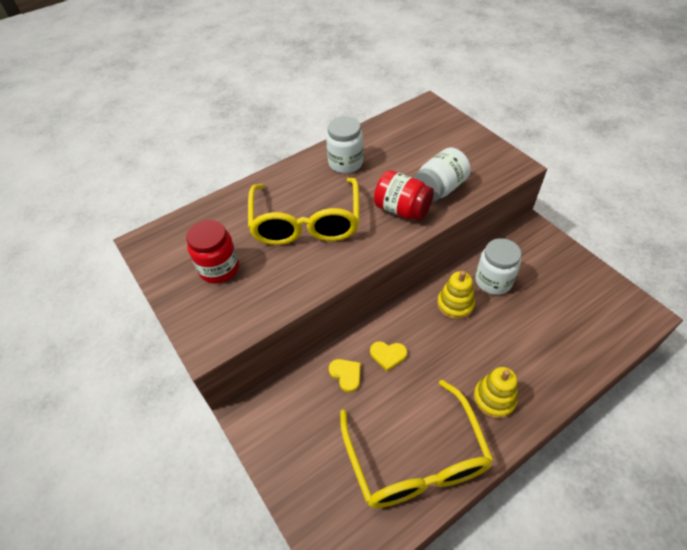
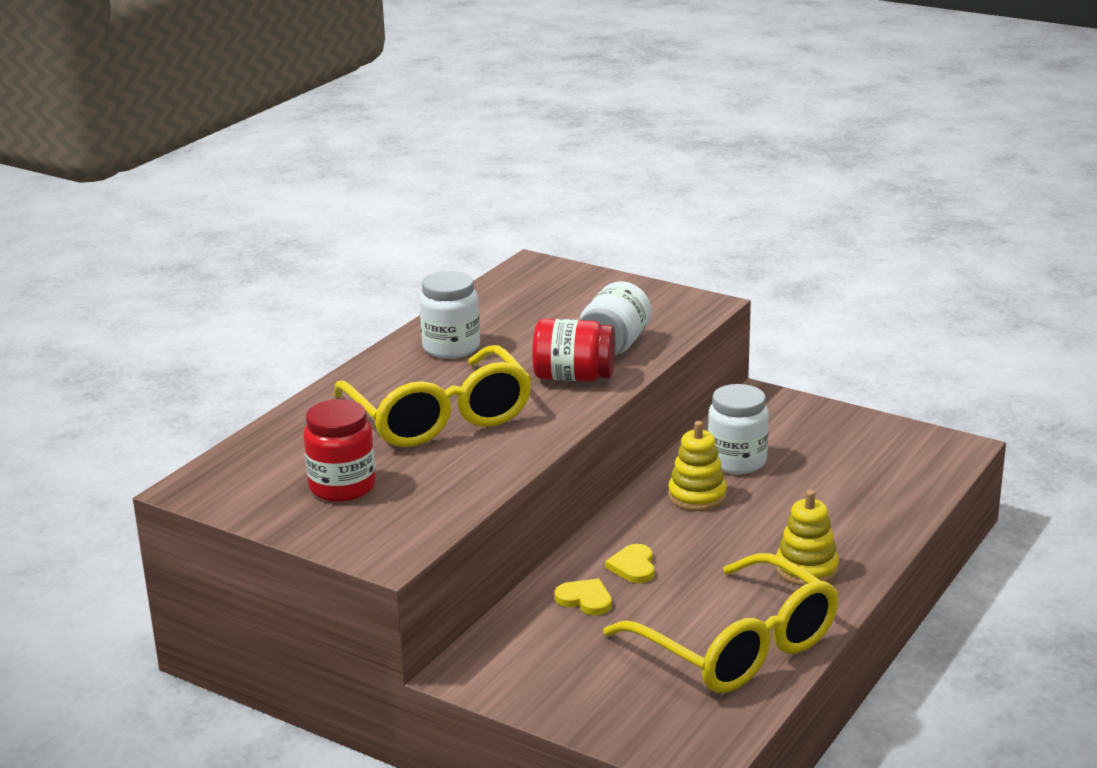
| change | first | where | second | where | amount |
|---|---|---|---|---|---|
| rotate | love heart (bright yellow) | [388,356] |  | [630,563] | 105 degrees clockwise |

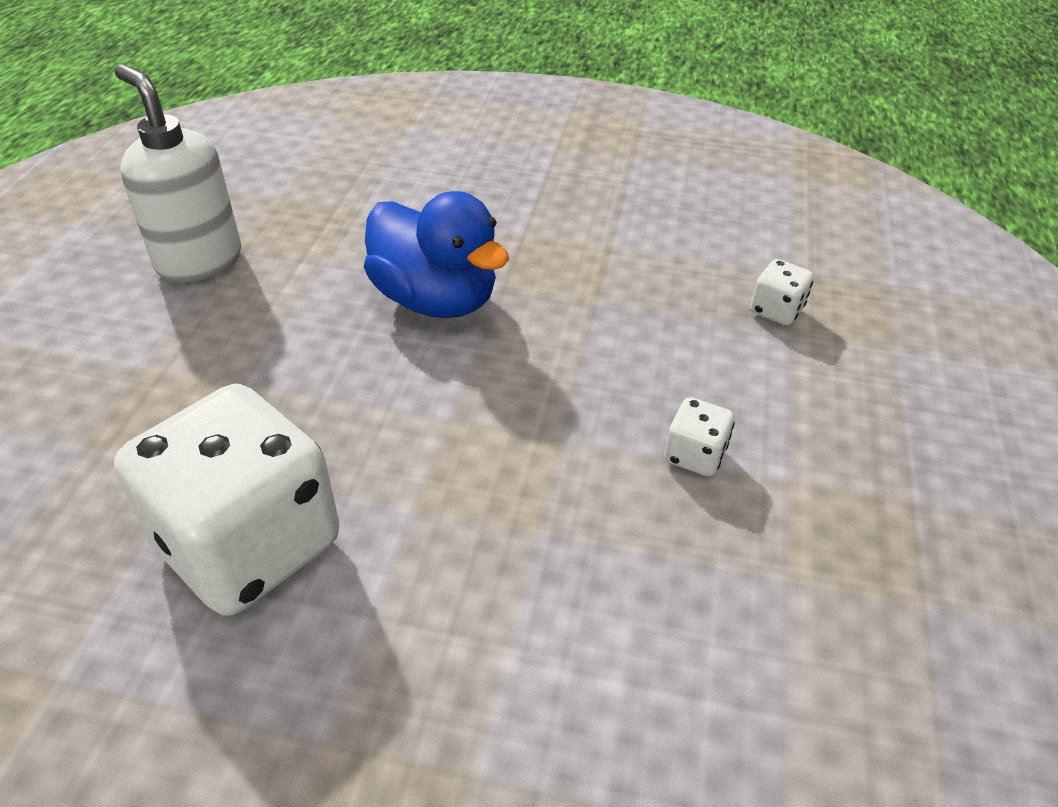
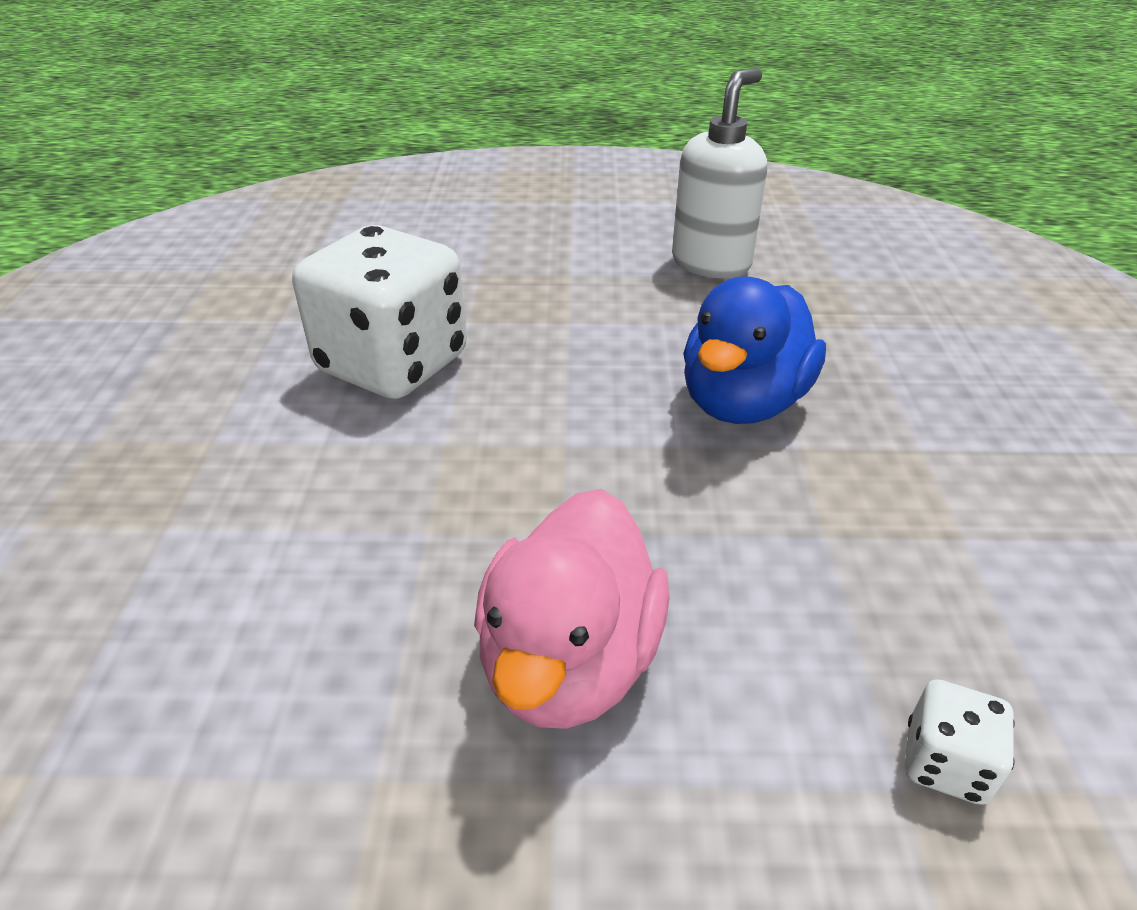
| change | first | where | second | where | amount |
|---|---|---|---|---|---|
| replace | game die (pure white) | [699,436] | duck (pink) | [572,609] |  |

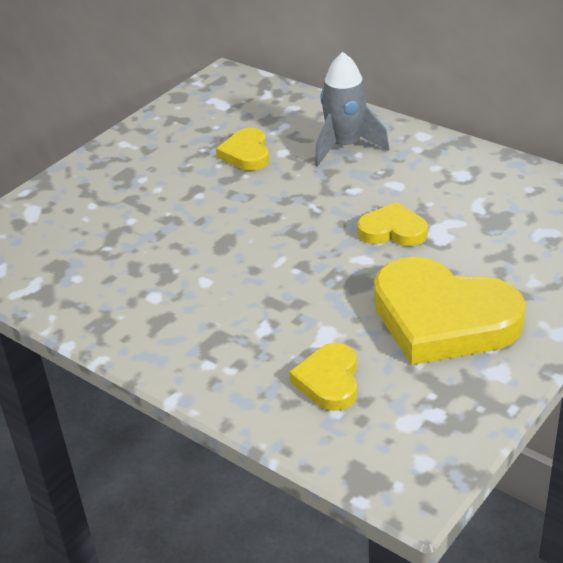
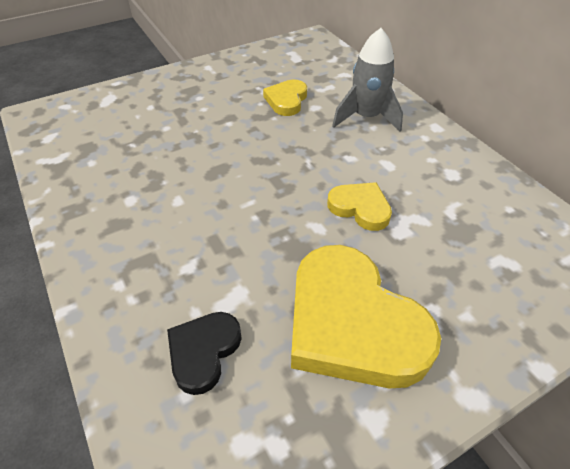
| change | first | where | second | where | amount |
|---|---|---|---|---|---|
| recolor | love heart (bright yellow) | [323,377] | love heart (jet-black) | [204,353] |  |

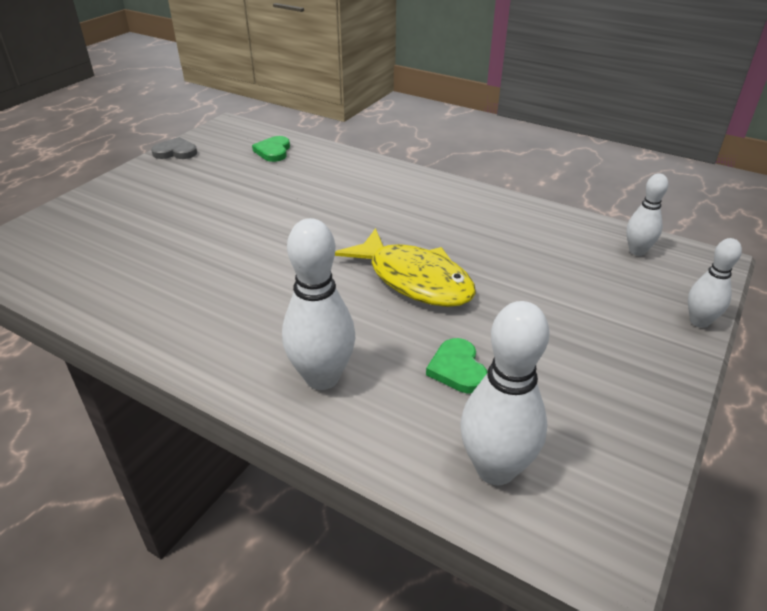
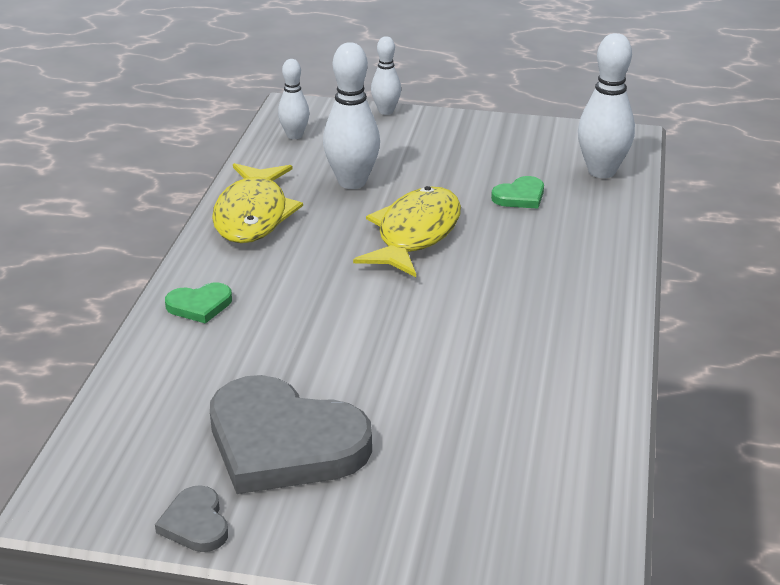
| change | first | where | second | where | amount |
|---|---|---|---|---|---|
| move | love heart (leaf-green) | [271,149] |  | [198,303] |  |
| insert |  |  | love heart (grey) | [291,434] |  |
| insert |  |  | toy fish (bright yellow) | [257,203] |  |
| move | skittle (pure white) | [318,304] |  | [351,115] |  |

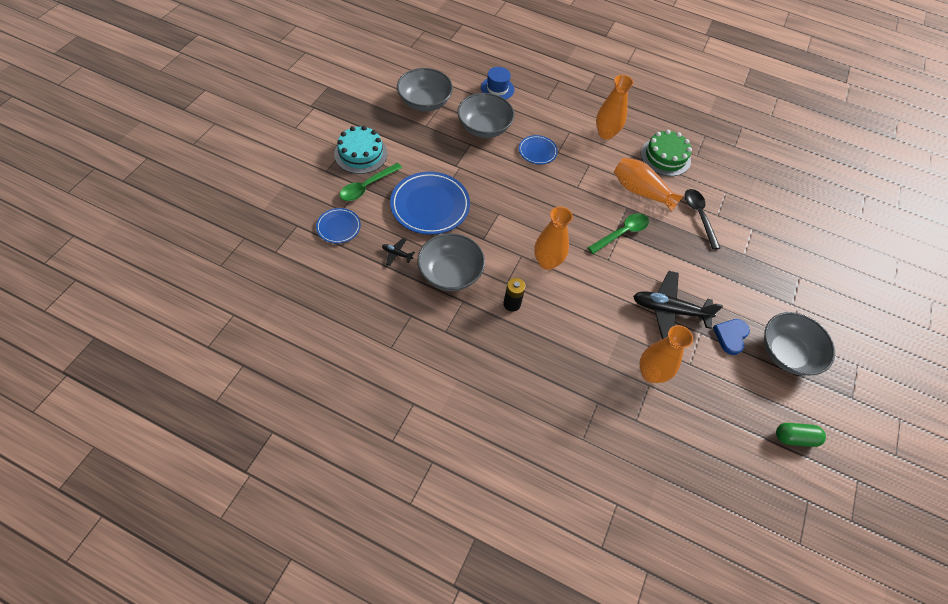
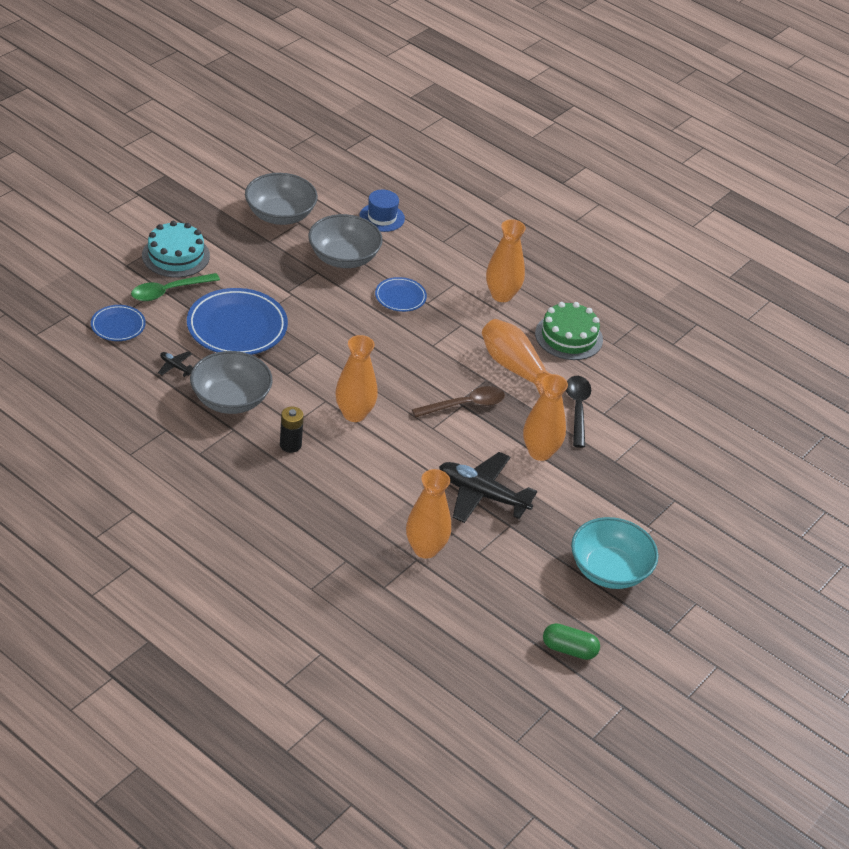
| change | first | where | second | where | amount |
|---|---|---|---|---|---|
| recolor | teaspoon (leaf-green) | [618,233] | teaspoon (brown) | [458,402] |  |
| insert |  |  | tall vase (orange) | [545,417] |  |
| recolor | deep dish (grey) | [799,343] | deep dish (teal) | [614,553] |  |
| delete | love heart (cobalt) | [731,337] |  |  |  |

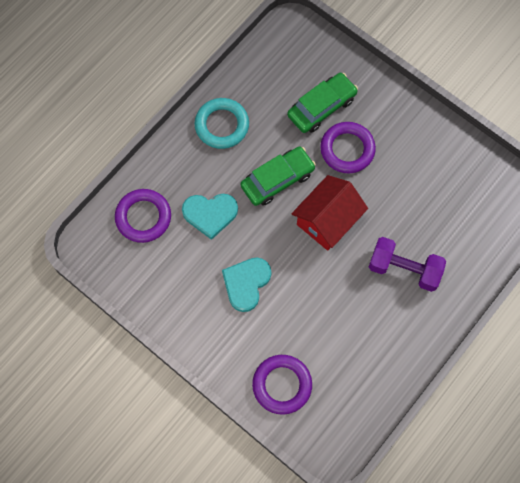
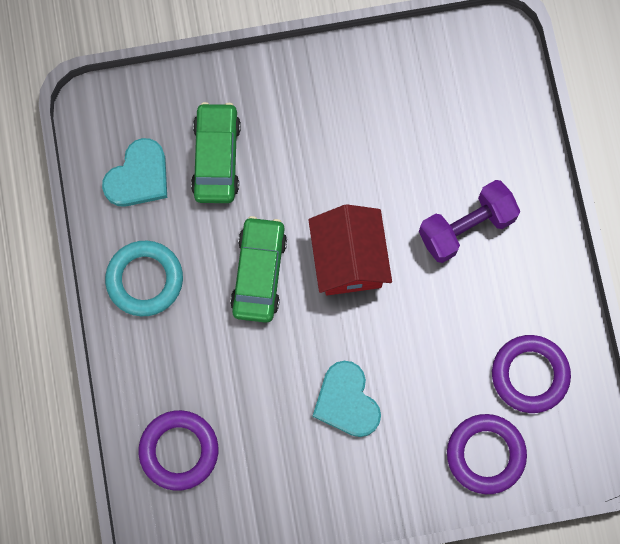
| change | first | where | second | where | amount |
|---|---|---|---|---|---|
| move | love heart (teal) | [210,217] |  | [134,172] |  |
| move | ring (royal purple) | [348,147] |  | [531,374] |  |

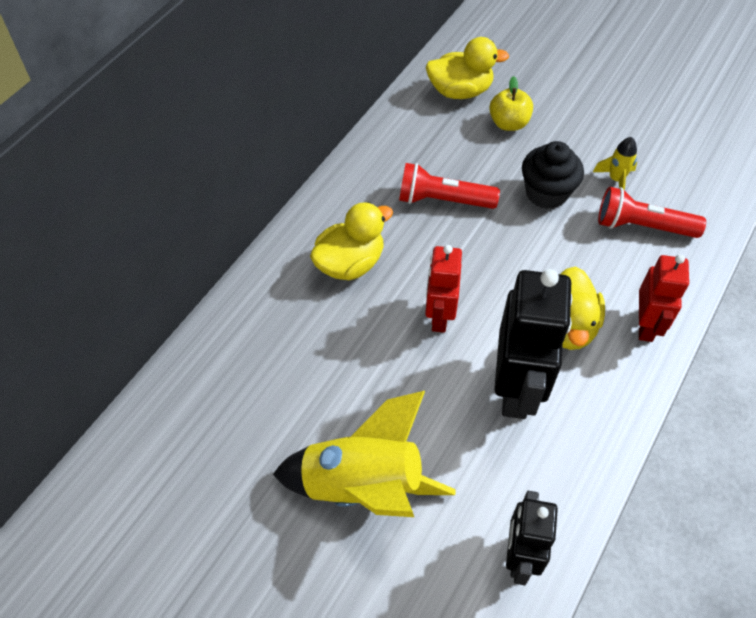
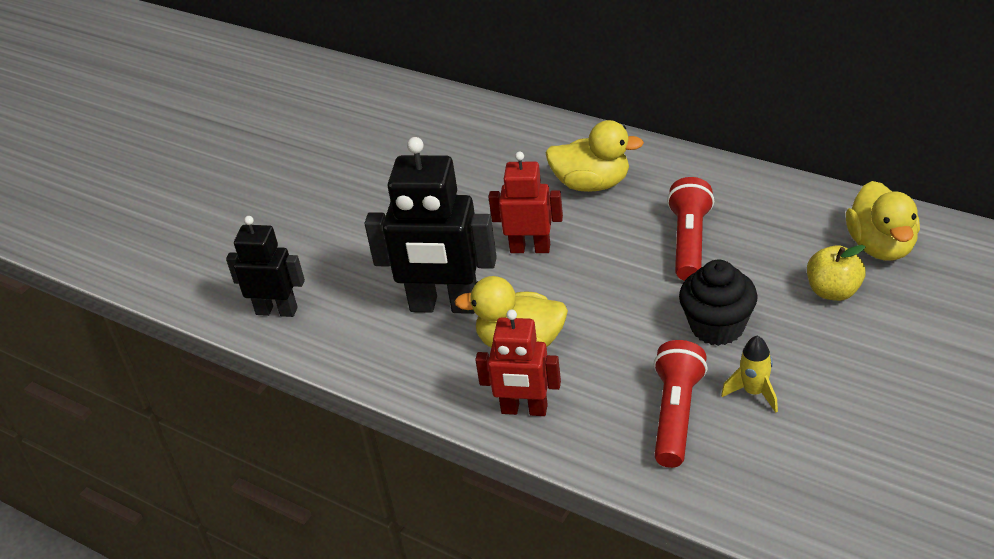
| change | first | where | second | where | amount |
|---|---|---|---|---|---|
| rotate | duck (bright yellow) | [351,241] |  | [595,156] | 45 degrees counterclockwise |
| delete | rocket (bright yellow) | [364,454] |  |  |  |

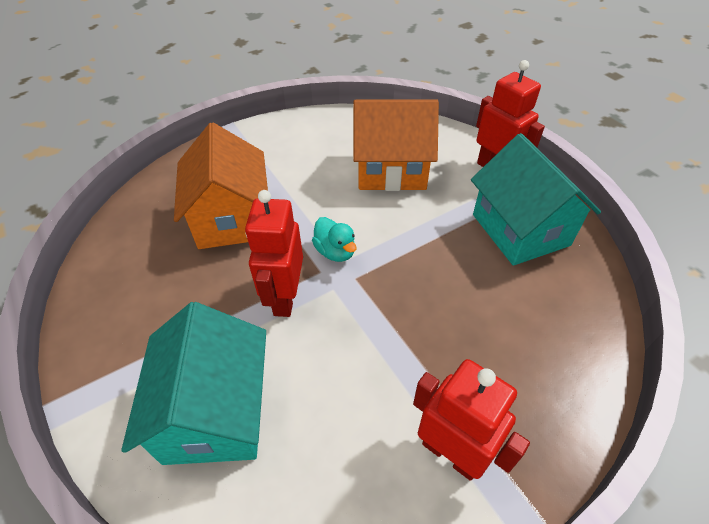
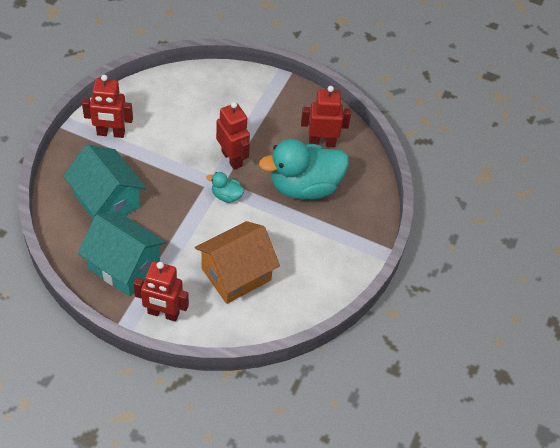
| change | first | where | second | where | amount |
|---|---|---|---|---|---|
| move | house (teal) | [193,383] |  | [104,181] |  |
| replace | house (orange) | [221,186] | duck (teal) | [304,169] |  |
| insert |  |  | toy robot (crimson) | [326,116] |  |

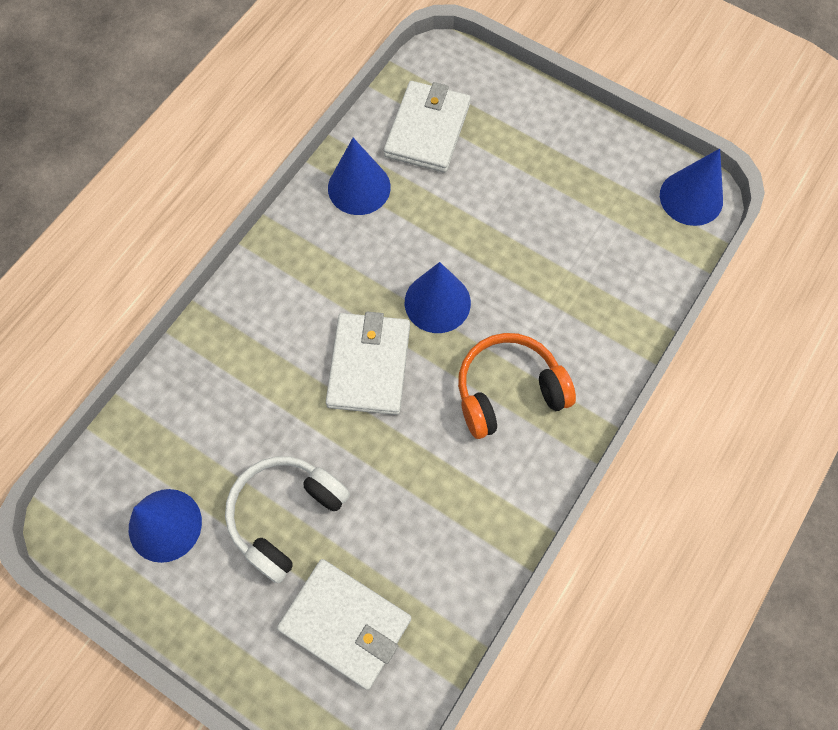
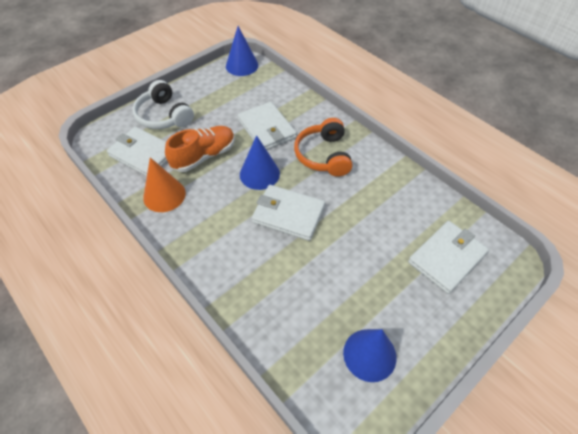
| change | first | where | second | where | amount |
|---|---|---|---|---|---|
| move | over-ear headphones (pure white) | [287,519] |  | [163,104] |  |
| recolor | cone (cobalt) | [359,176] | cone (orange) | [164,185] |  |
| insert |  |  | shoe (orange) | [200,149] |  |
| insert |  |  | wallet (pure white) | [267,126] |  |

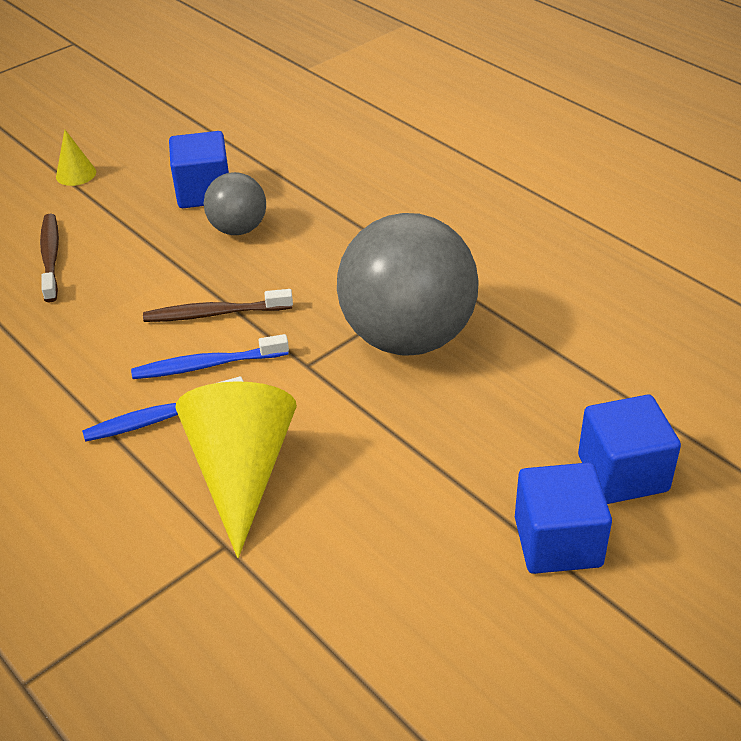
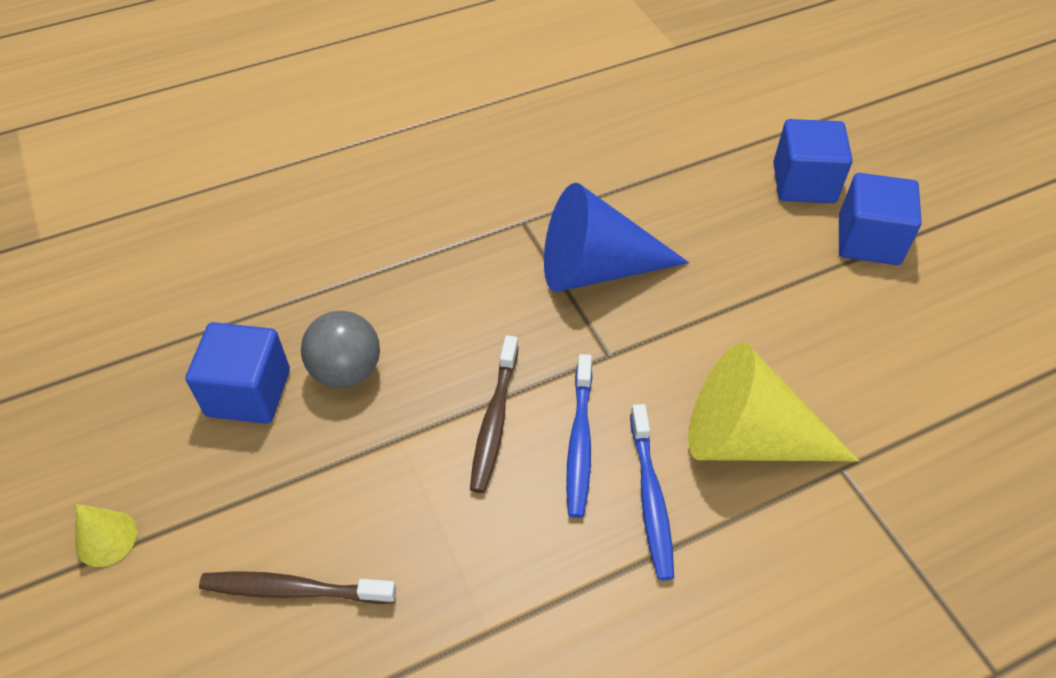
| change | first | where | second | where | amount |
|---|---|---|---|---|---|
| replace | sphere (grey) | [408,284] | cone (cobalt) | [616,237] |  |

